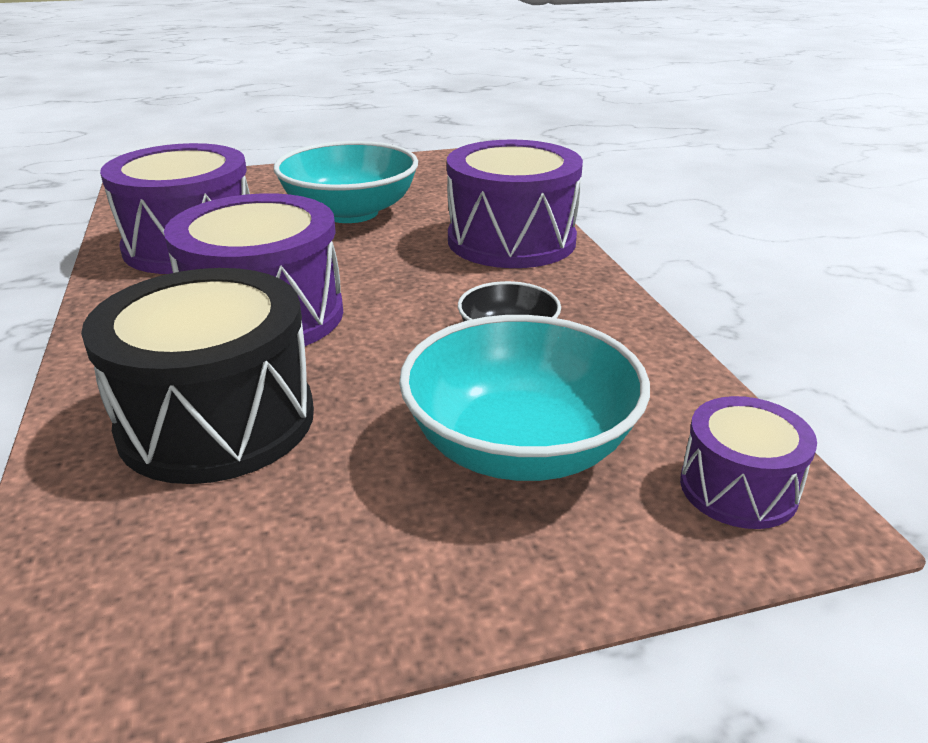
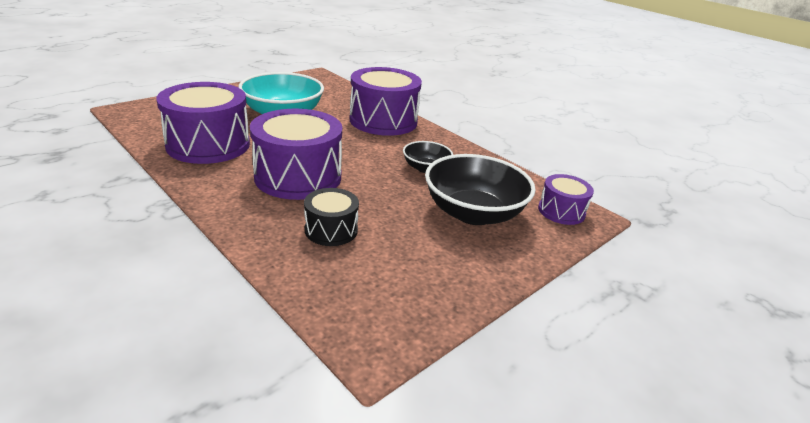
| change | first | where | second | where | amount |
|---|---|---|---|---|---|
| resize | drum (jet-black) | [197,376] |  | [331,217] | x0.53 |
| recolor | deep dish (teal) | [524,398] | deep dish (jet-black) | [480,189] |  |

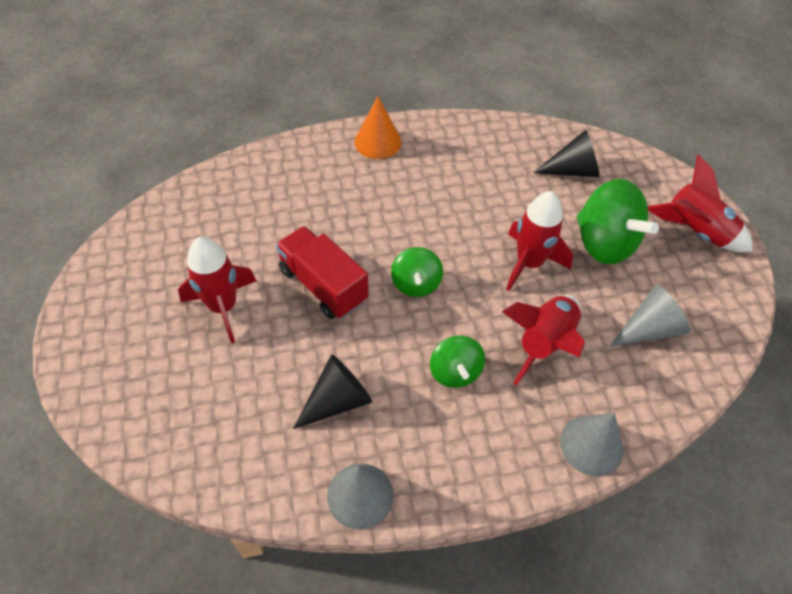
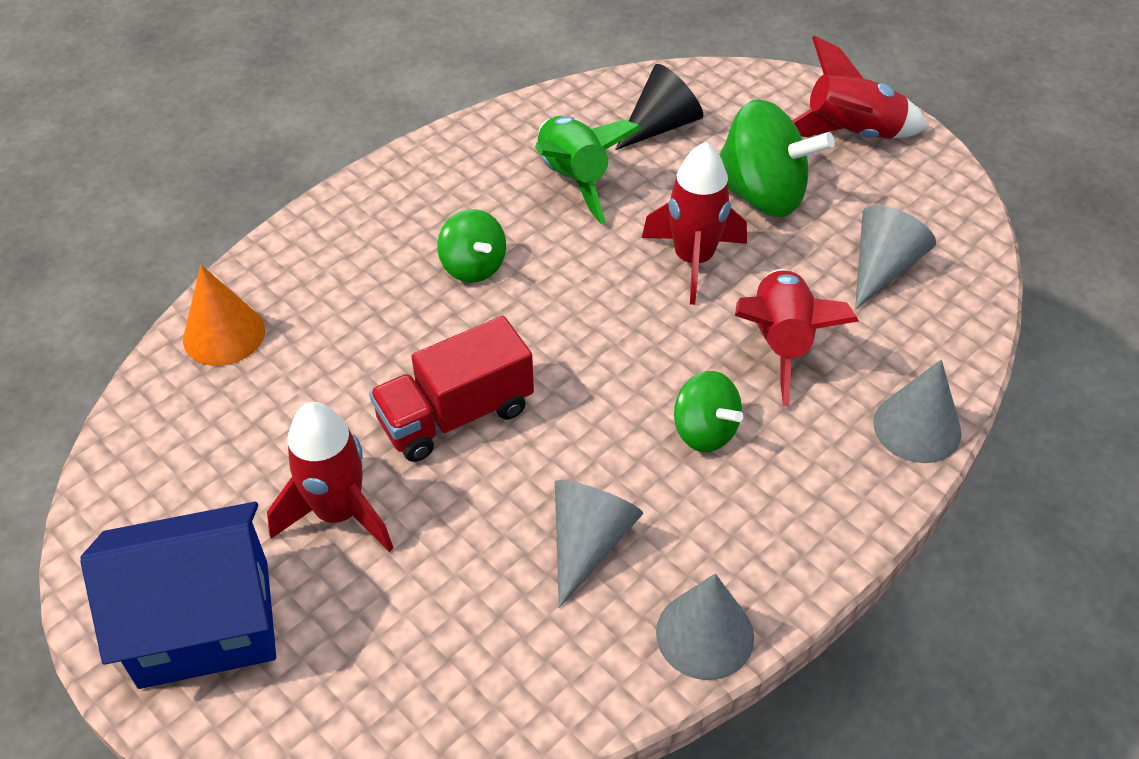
| change | first | where | second | where | amount |
|---|---|---|---|---|---|
| insert |  |  | house (cobalt) | [178,595] |  |
| move | cone (orange) | [378,127] |  | [224,315] |  |
| rotate | toy truck (crimson) | [321,272] |  | [451,389] | 45 degrees counterclockwise |
| move | spinning top (leaf-green) | [417,272] |  | [471,246] |  |
| insert |  |  | rocket (leaf-green) | [588,170] |  |
| recolor | cone (jet-black) | [332,392] | cone (grey) | [599,544] |  |

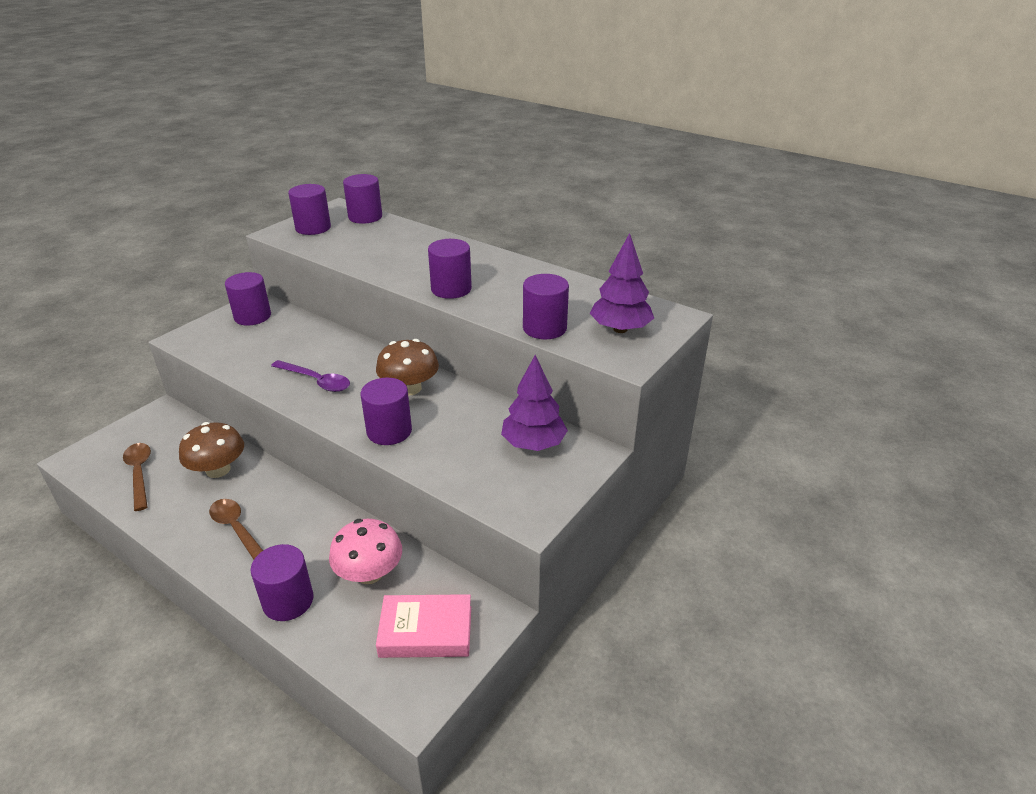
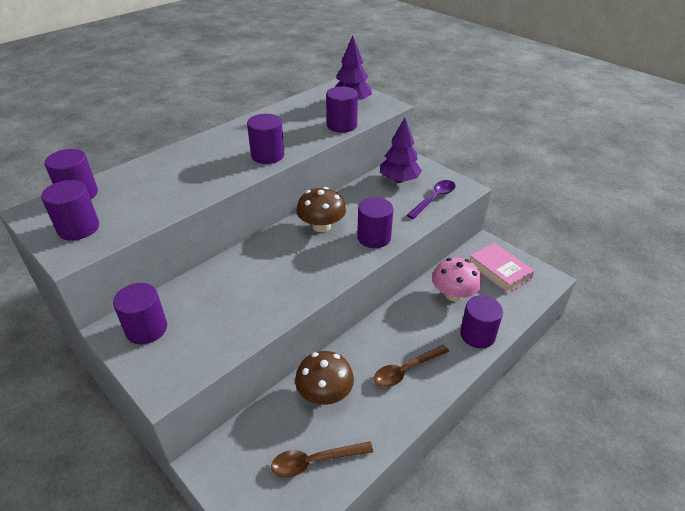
| change | first | where | second | where | amount |
|---|---|---|---|---|---|
| move | teaspoon (royal purple) | [310,376] |  | [431,199] |  |
| rotate | hardback (pink) | [423,626] |  | [502,268] | 45 degrees counterclockwise |

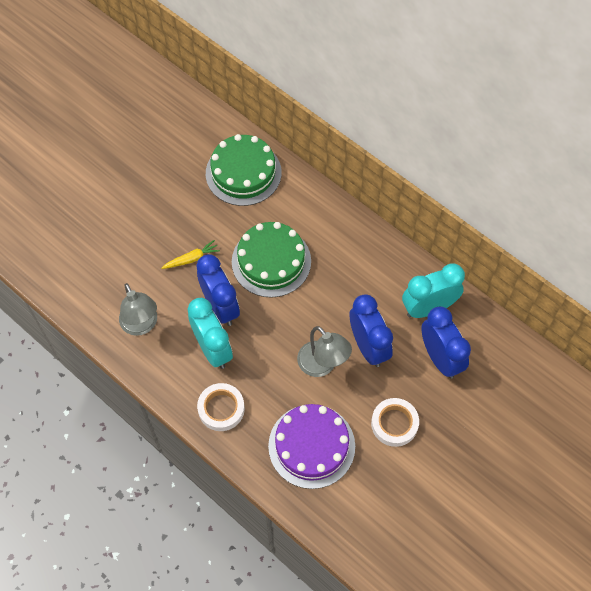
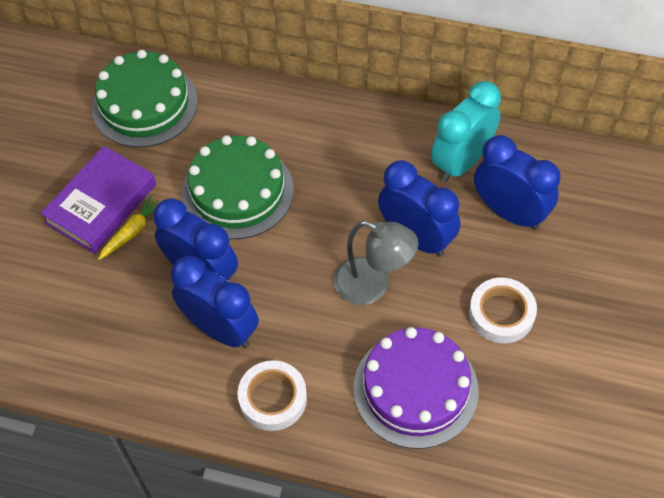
| change | first | where | second | where | amount |
|---|---|---|---|---|---|
| insert |  |  | hardback (royal purple) | [98,200] |  |
| recolor | alarm clock (teal) | [210,333] | alarm clock (cobalt) | [215,302] |  |
| delete | lamp (grey) | [138,309] |  |  |  |

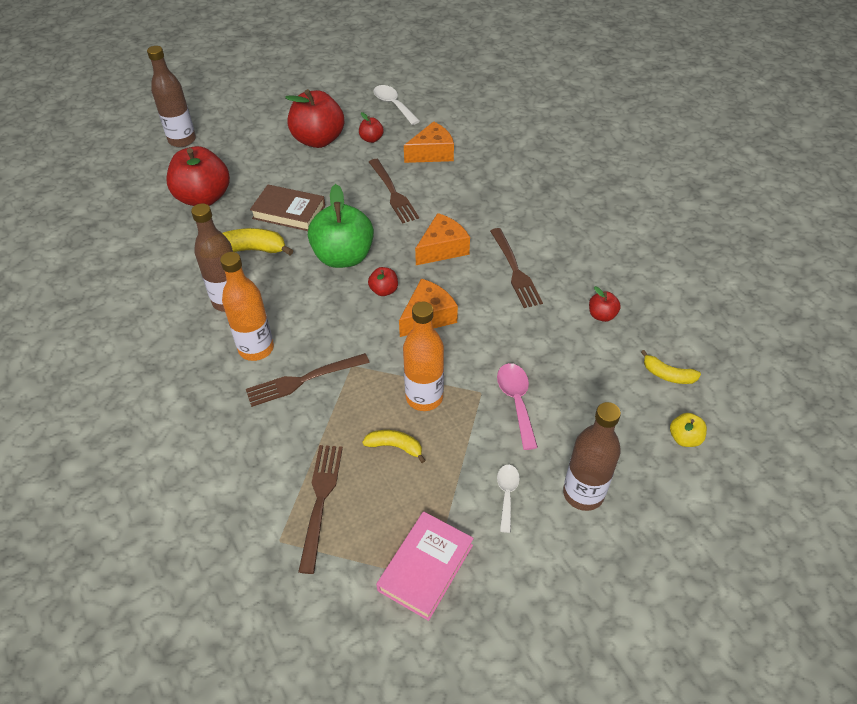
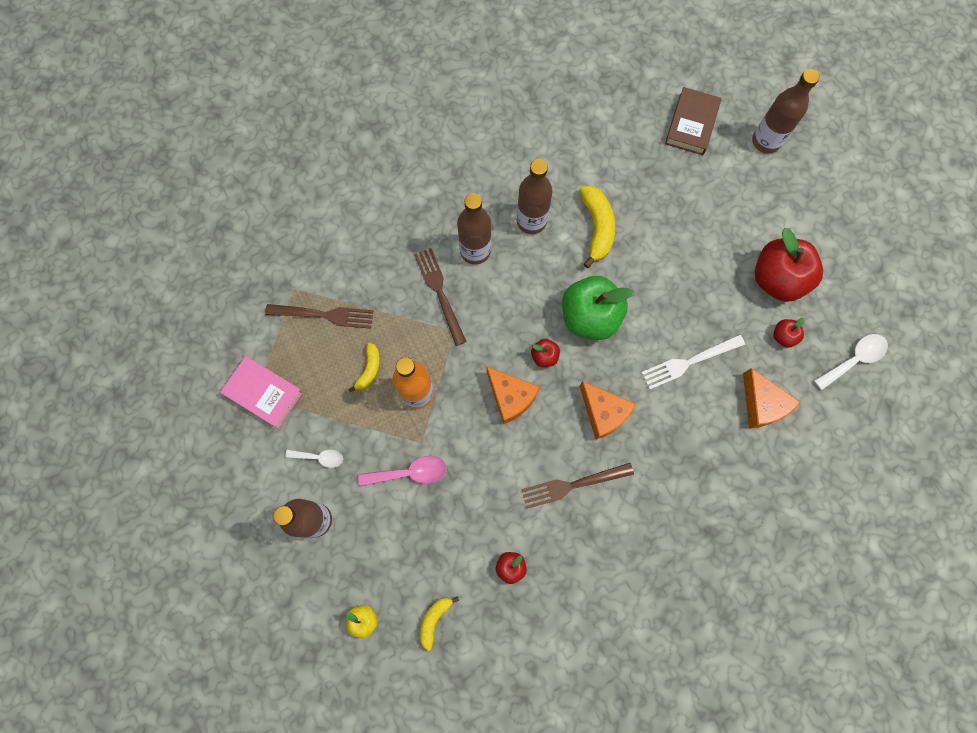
| change | first | where | second | where | amount |
|---|---|---|---|---|---|
| recolor | flask (orange) | [247,306] | flask (brown) | [474,229] |  |
| recolor | dinner fork (brown) | [394,191] | dinner fork (pure white) | [693,362] |  |
| move | hardback (brown) | [287,208] |  | [693,121] |  |
| delete | toy apple (crimson) | [198,176] |  |  |  |

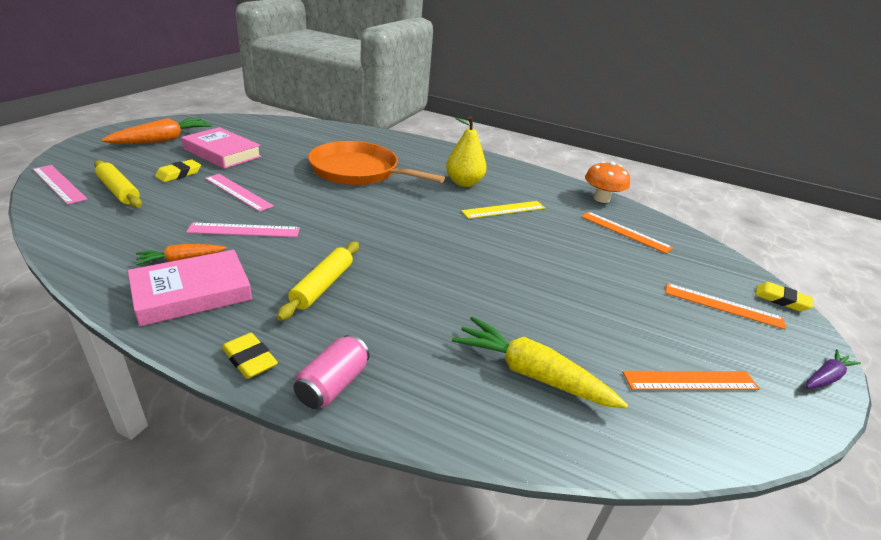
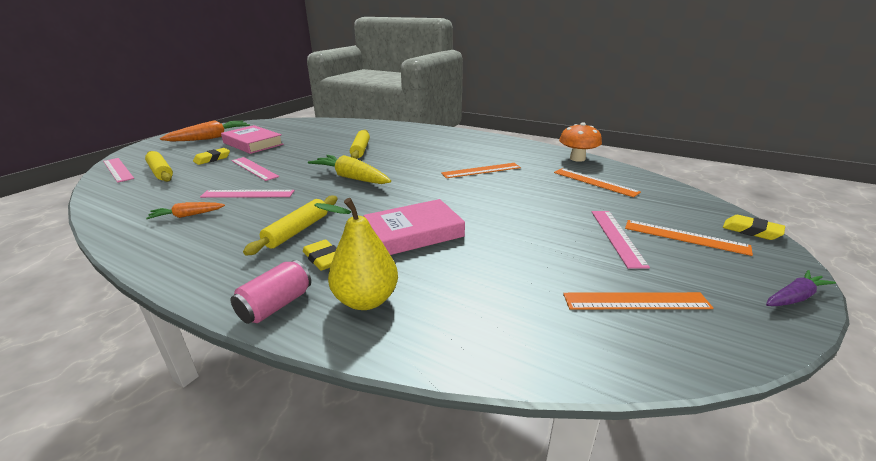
| change | first | where | second | where | amount |
|---|---|---|---|---|---|
| move | pencil eraser (bright yellow) | [250,356] |  | [320,255] |  |
| move | root vegetable (bright yellow) | [540,363] |  | [349,169] |  |
| move | toy pear (bright yellow) | [466,151] |  | [356,254] |  |
| replace | skillet (orange) | [376,163] | rolling pin (bright yellow) | [360,144] |  |
| move | hardback (pink) | [190,288] |  | [414,227] |  |
| recolor | measuring stick (bright yellow) | [503,210] | measuring stick (orange) | [481,170] |  |
| insert |  |  | measuring stick (pink) | [621,240] |  |

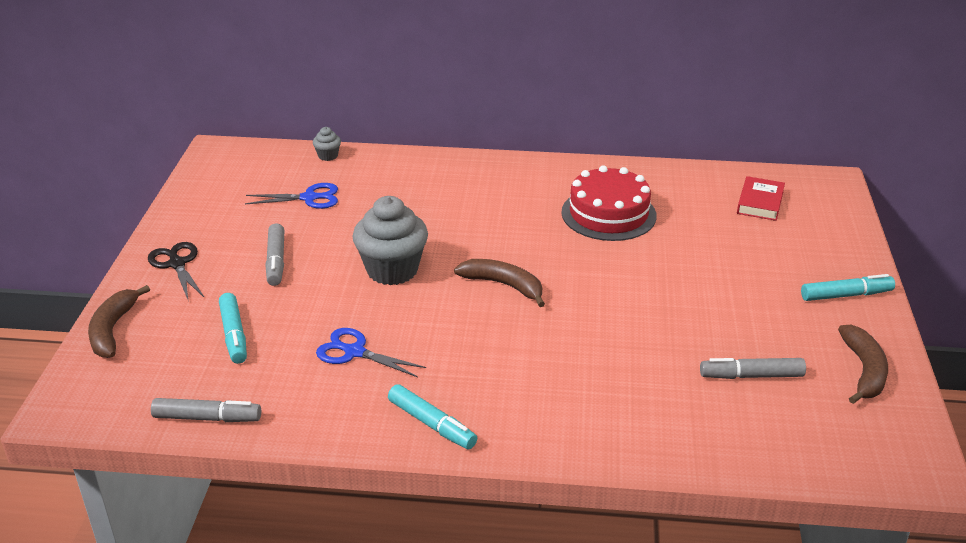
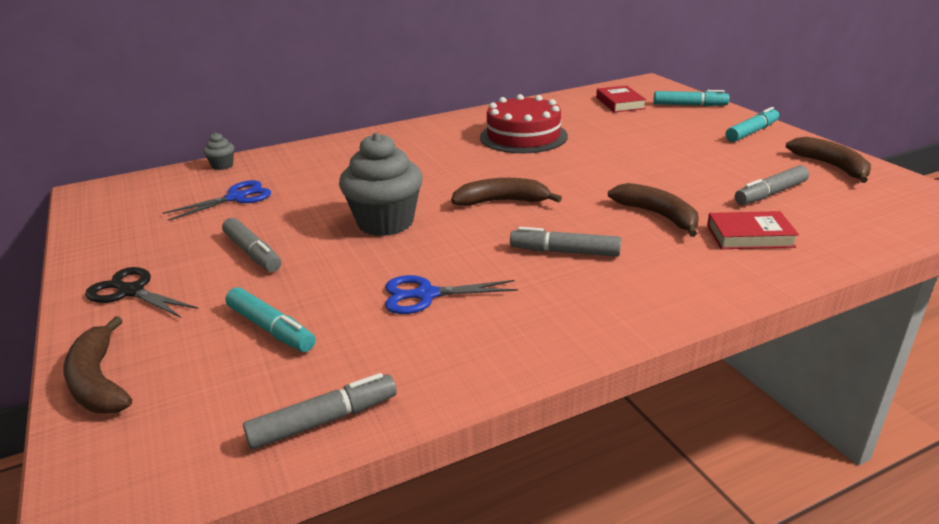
| change | first | where | second | where | amount |
|---|---|---|---|---|---|
| insert |  |  | marker (grey) | [565,242] |  |
| insert |  |  | toy banana (brown) | [653,210] |  |
| move | marker (teal) | [432,416] |  | [691,98] |  |
| insert |  |  | hardback (crimson) | [753,230] |  |

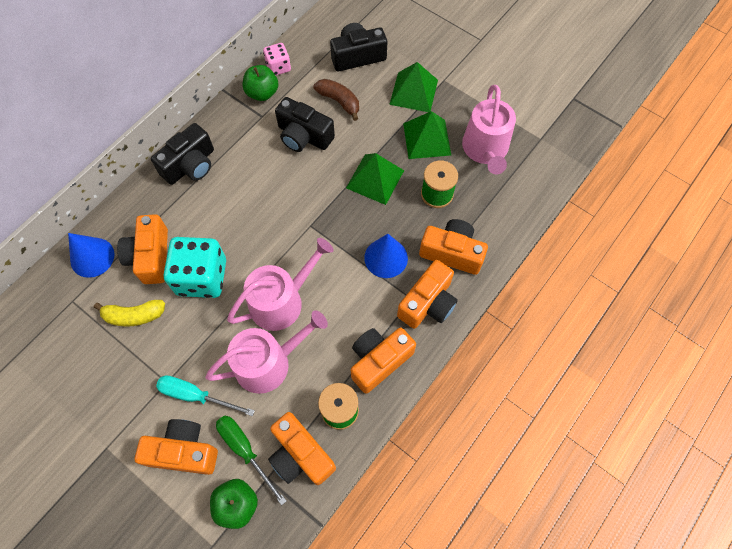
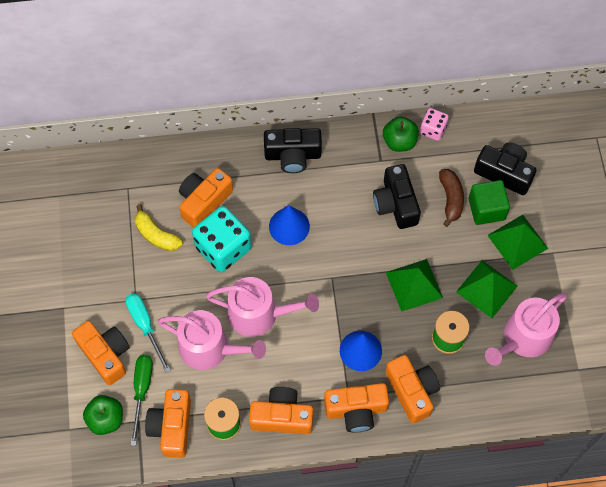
| change | first | where | second | where | amount |
|---|---|---|---|---|---|
| move | cone (cobalt) | [91,255] |  | [289,225] |  |
| insert |  |  | solid cube (leaf-green) | [489,202] |  |

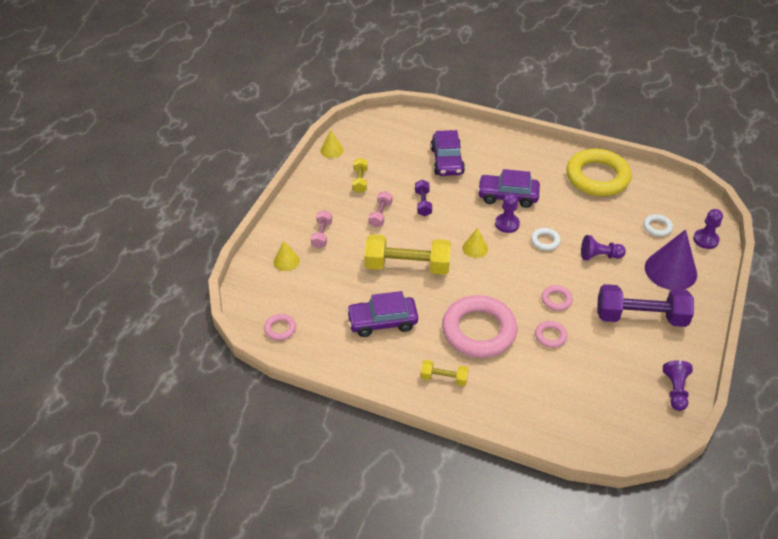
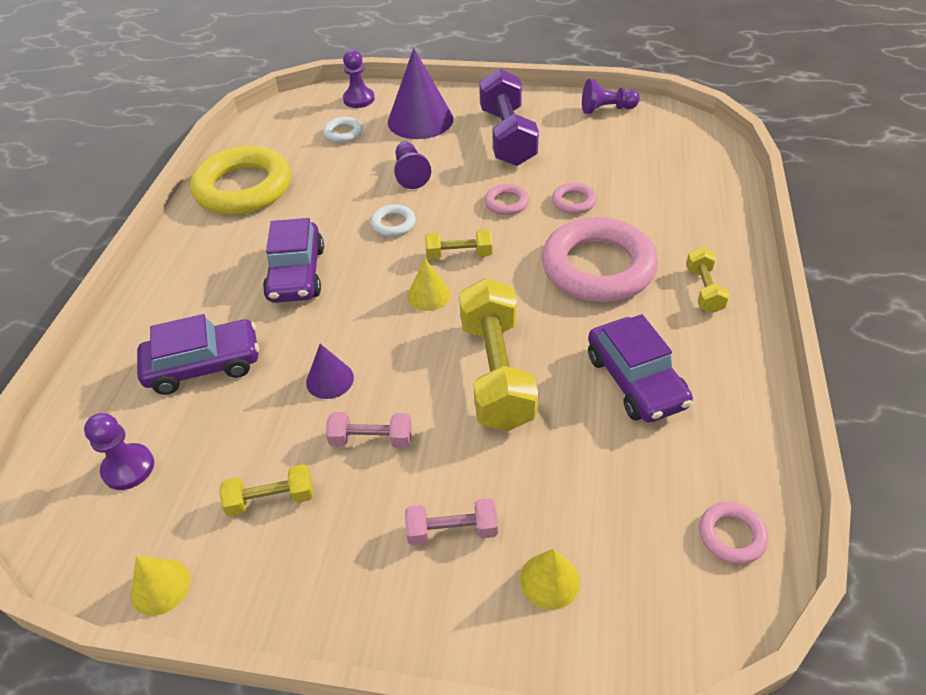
| change | first | where | second | where | amount |
|---|---|---|---|---|---|
| move | game pawn (royal purple) | [507,213] |  | [119,451] |  |
| replace | dumbbell (royal purple) | [423,198] | cone (royal purple) | [330,371] |  |
| insert |  |  | dumbbell (bright yellow) | [458,244] |  |

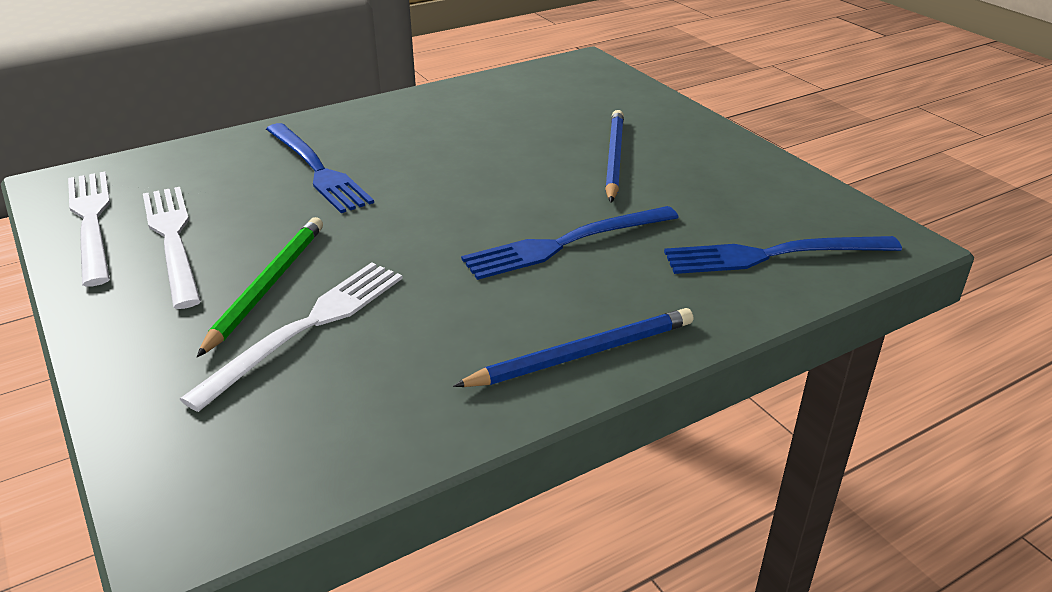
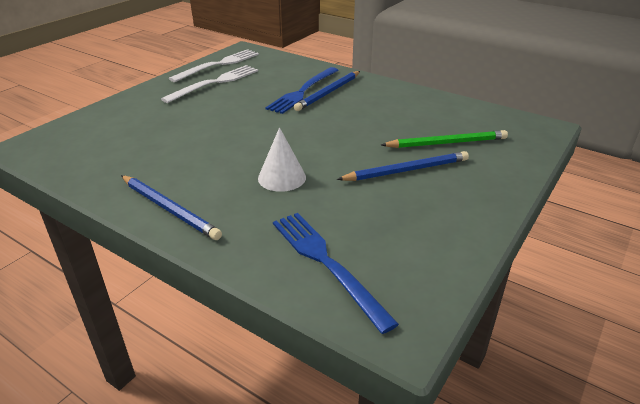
| change | first | where | second | where | amount |
|---|---|---|---|---|---|
| replace | dinner fork (cobalt) | [570,243] | cone (pure white) | [282,159] |  |
| insert |  |  | lead pencil (cobalt) | [327,91] |  |
| move | lead pencil (leaf-green) | [260,287] |  | [444,139] |  |
| delete | dinner fork (pure white) | [291,337] |  |  |  |

